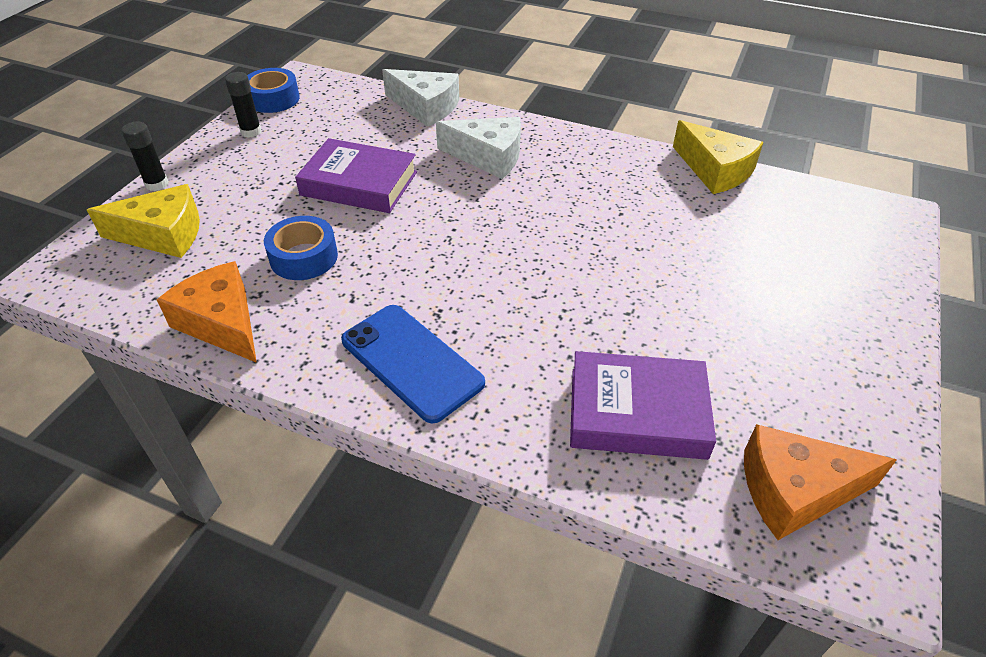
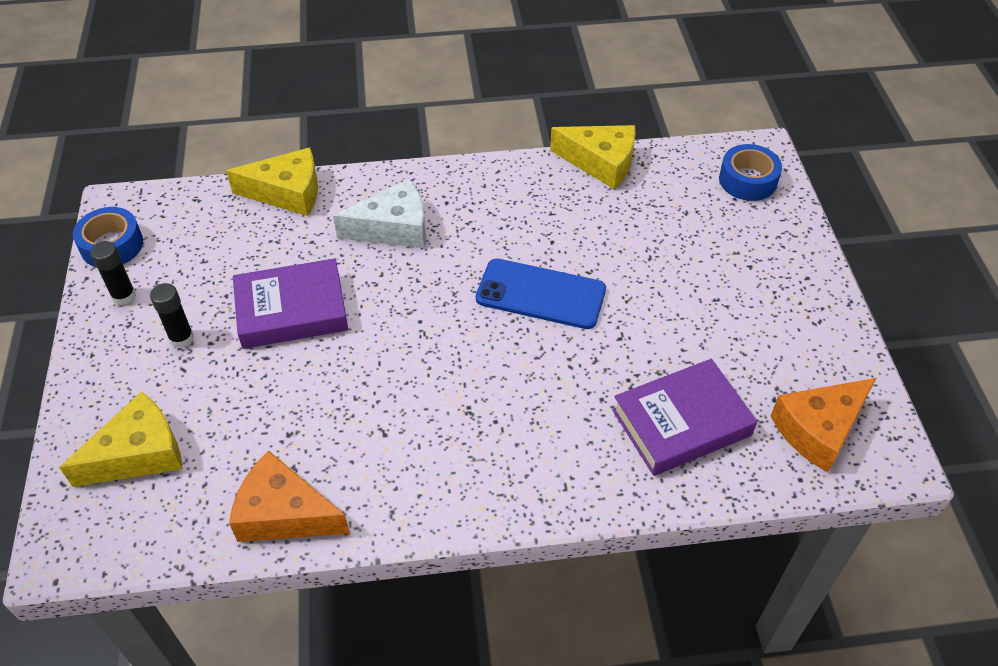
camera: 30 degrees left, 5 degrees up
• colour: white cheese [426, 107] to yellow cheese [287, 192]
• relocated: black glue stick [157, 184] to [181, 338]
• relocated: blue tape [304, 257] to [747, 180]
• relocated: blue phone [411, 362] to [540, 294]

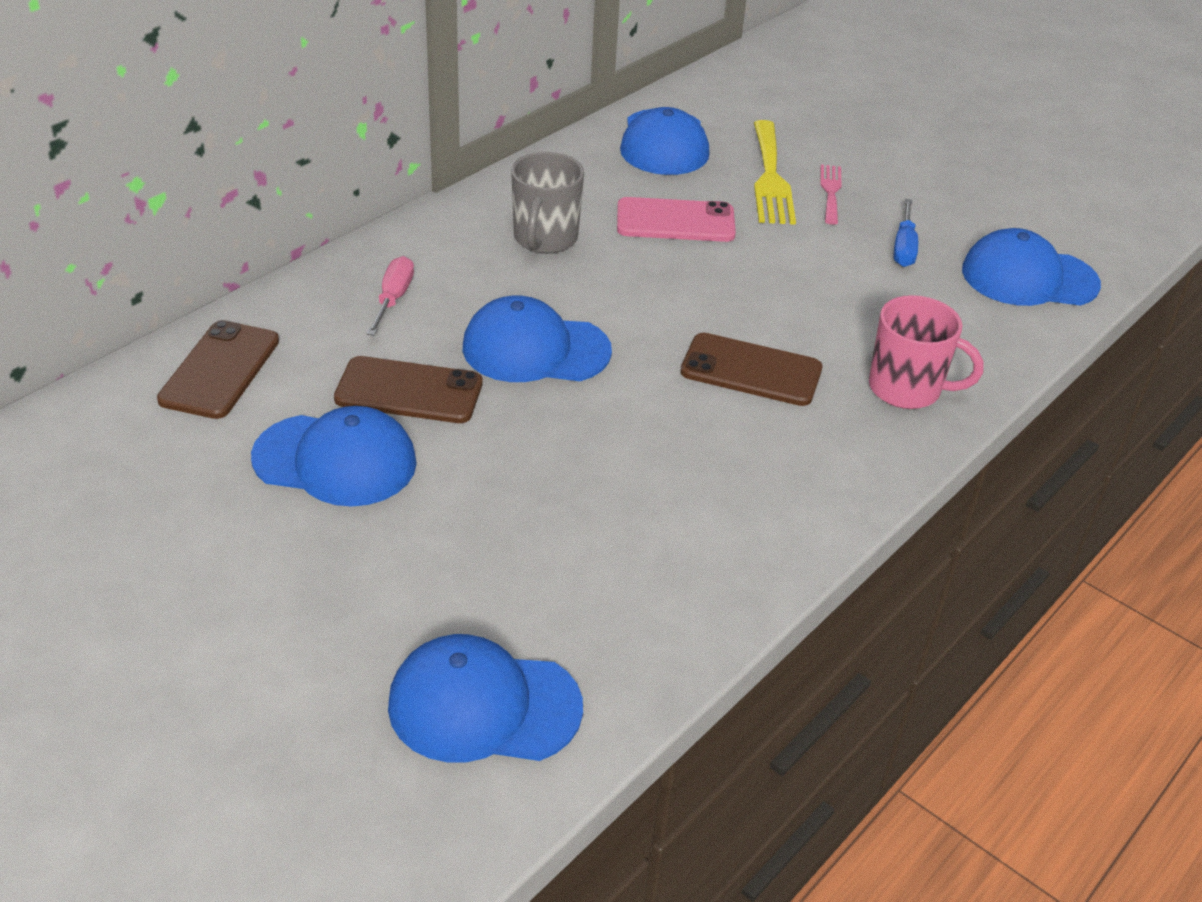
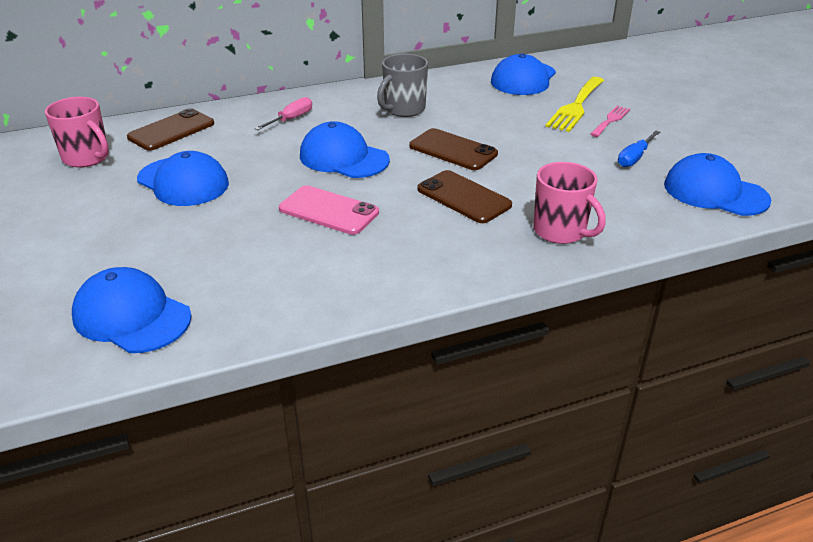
camera: 30 degrees right, 5 degrees down
• relocated: pink phone [675, 221] to [328, 211]
• relocated: brown phone [409, 391] to [453, 150]
• appeared: pink mug [87, 158]

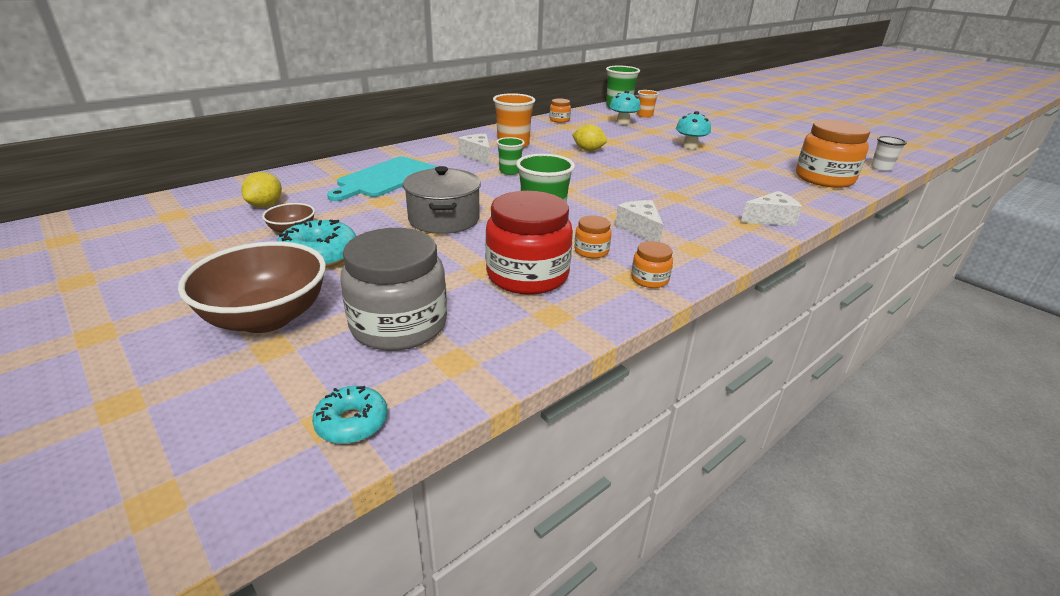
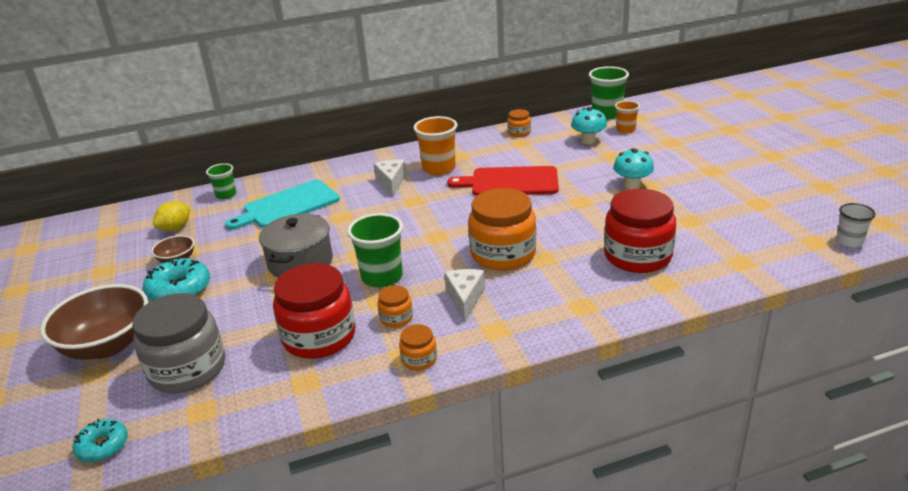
camera: 25 degrees right, 0 degrees up
• relocated: orange jar [824, 178] to [503, 254]
• exchanged: yellow lemon [588, 150] to red cutting board [510, 182]
• relocated: green cup [510, 171] to [226, 195]
• missing: white cheese [770, 219]
• appeared: red jar [637, 256]

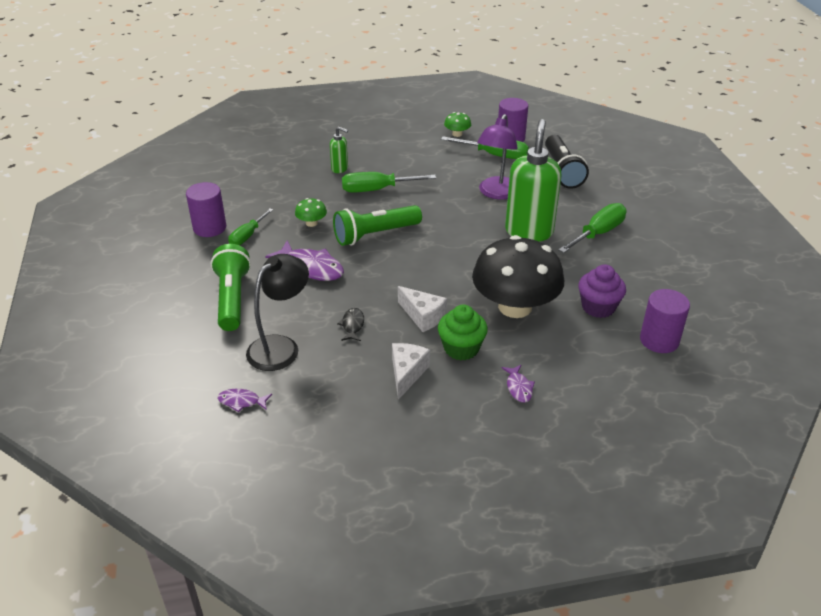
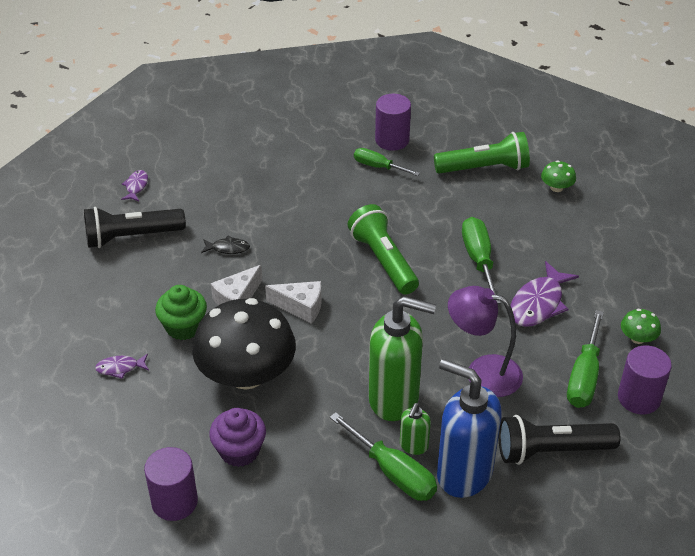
camera: 90 degrees right, 5 degrees up
• relocated: green soap dispenser [340, 169] to [413, 446]
• relocated: green mushroom [311, 223] to [556, 187]
• relocated: purple fish [311, 268] to [538, 303]
• relocated: green flashlight [232, 298] to [484, 168]
• missing: black lamp [280, 347]
• relocated: white cheese [407, 373] to [301, 307]
• appeared: black flashlight [131, 237]
• appeared: blue soap dispenser [463, 473]

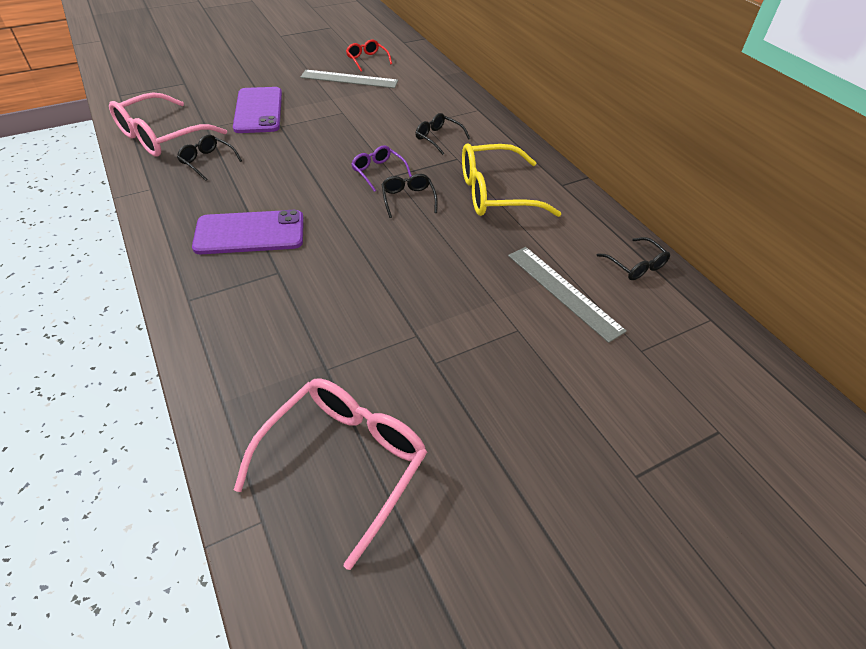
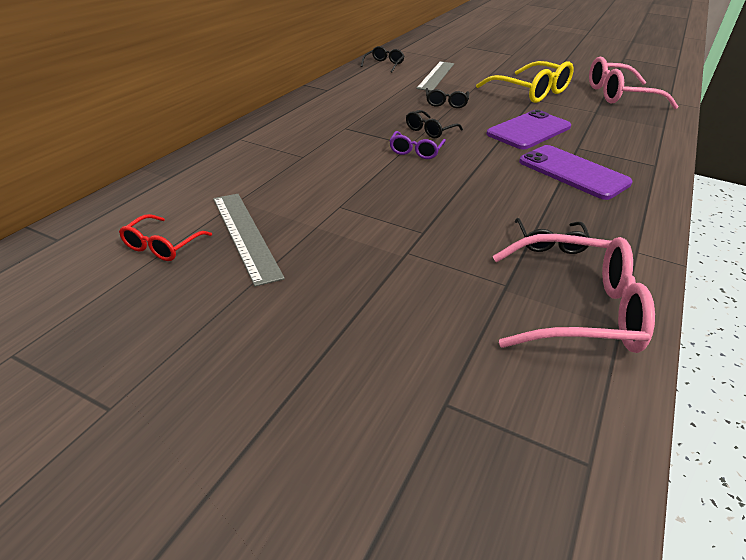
camera: 125 degrees left, 10 degrees down
• relocated: purple phone [258, 110] to [529, 130]
• relocated: black glasses [438, 138] to [446, 103]
• relocated: yellow glasses [495, 193] to [531, 92]

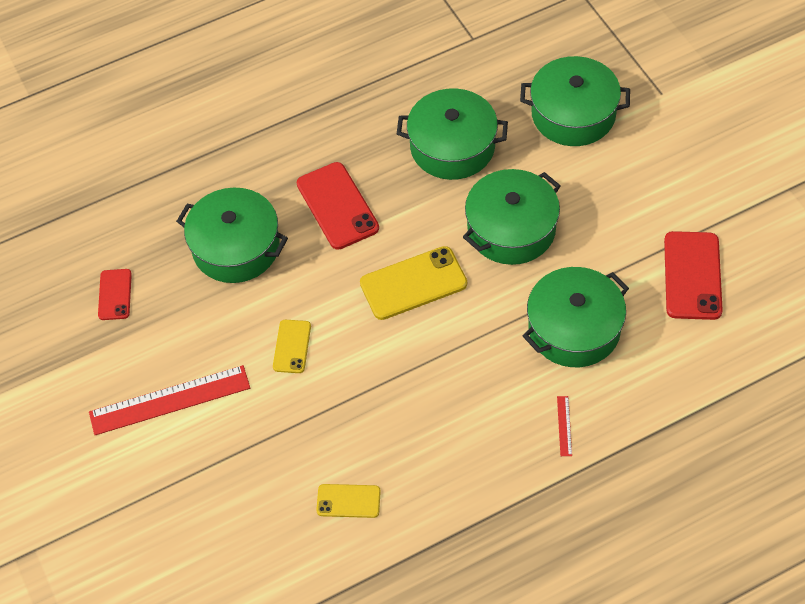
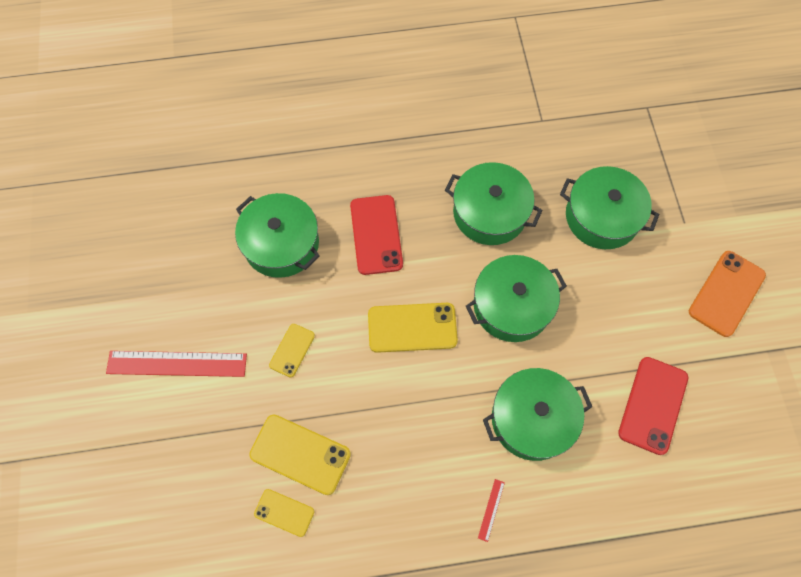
camera: 15 degrees right, 10 degrees up
• missing: red phone [115, 294]
• appeared: orange phone [726, 293]
• appeared: yellow phone [300, 454]

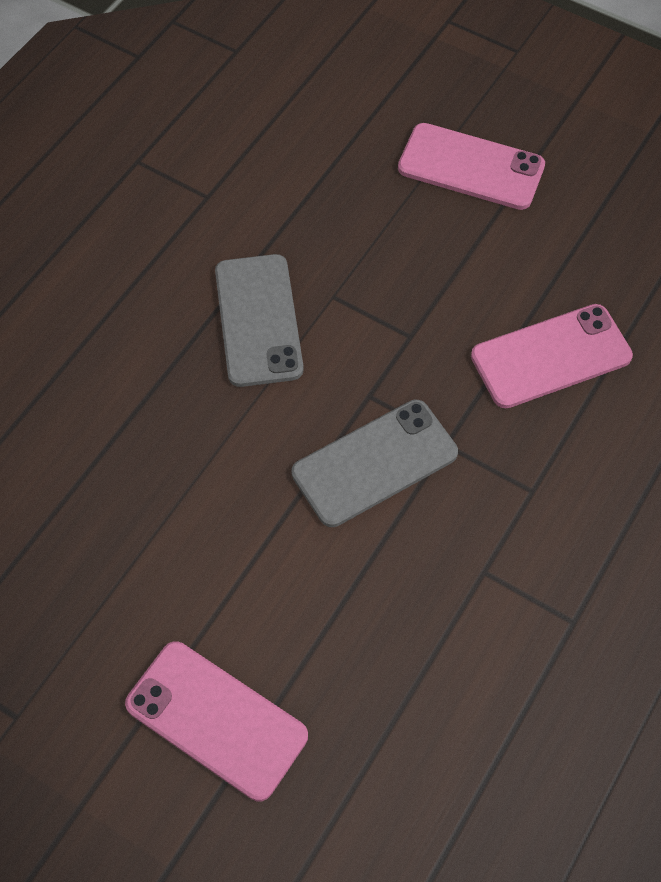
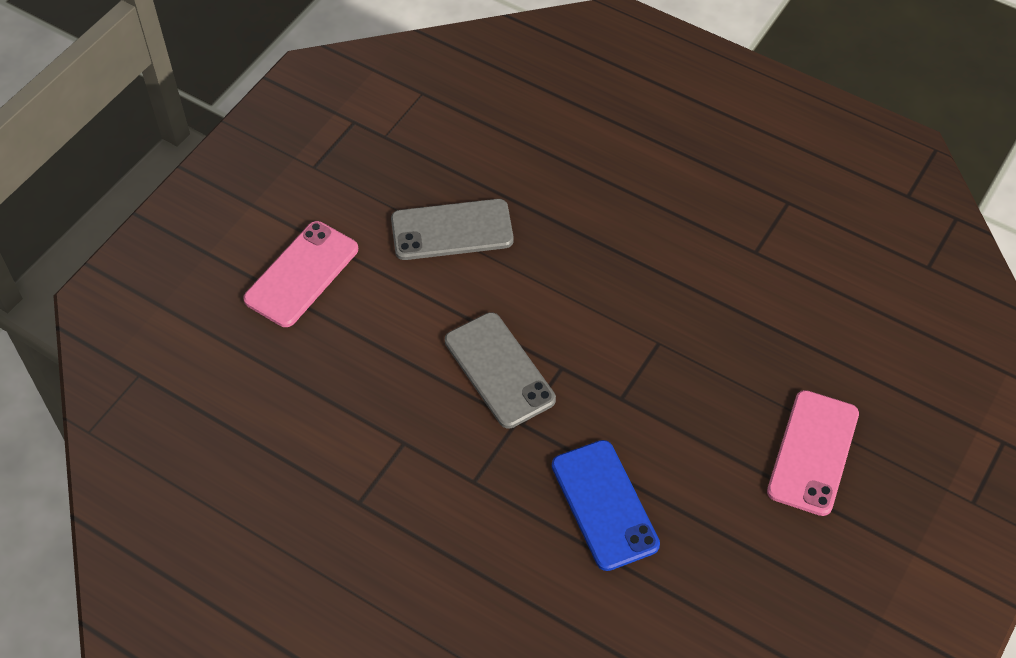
camera: 90 degrees right, 5 degrees down
• relocated: grey phone [258, 320] to [452, 230]
• colour: pink phone [551, 356] to blue phone [604, 505]

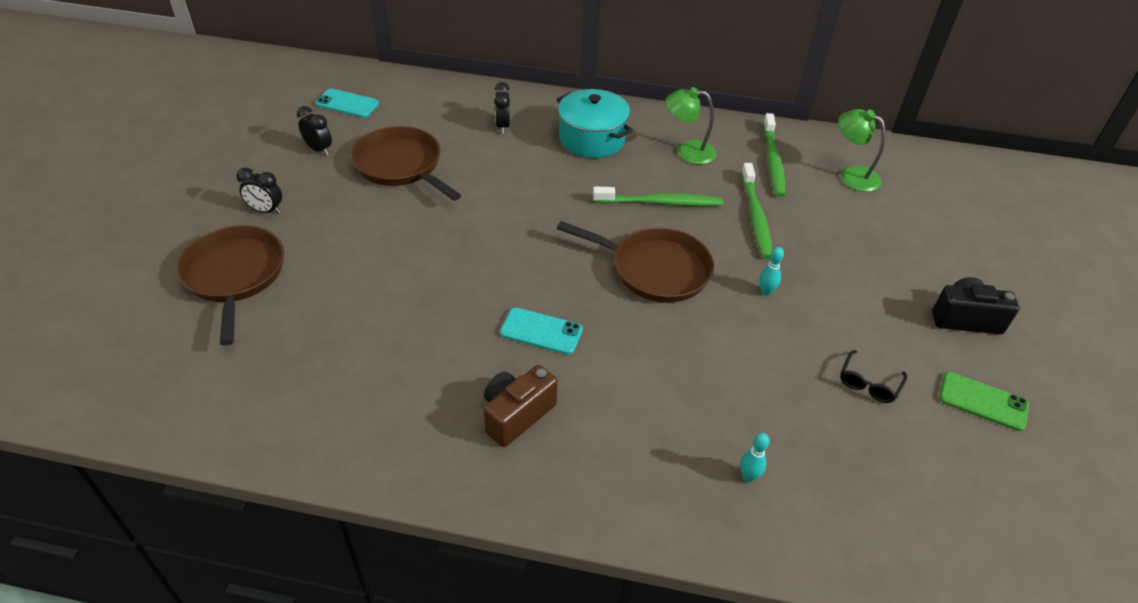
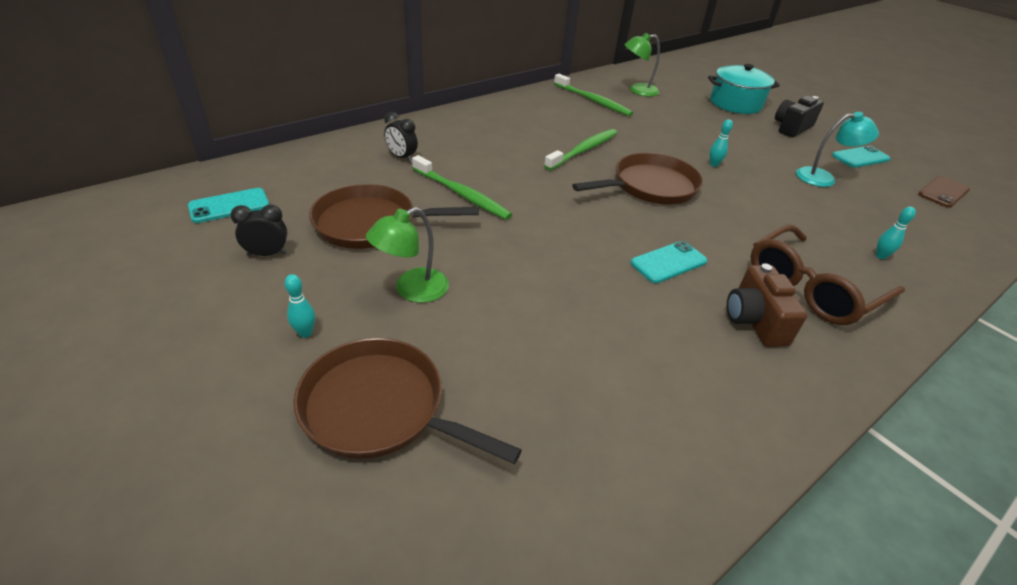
camera: 50 degrees left, 5 degrees down
• relocated: green lamp [687, 152] to [412, 290]
• relocated: turquoise pot [592, 139] to [735, 103]
• relocated: green toothbrush [756, 217] to [462, 194]
• exchanged: black clock [266, 210] to turquoise bowling pin [305, 333]
• exchanged: black glasses [869, 383] to turquoise lamp [823, 178]
• colour: green phone [983, 401] to turquoise phone [860, 157]
• appeared: brown phone [943, 192]
• appeared: brown glasses [811, 288]

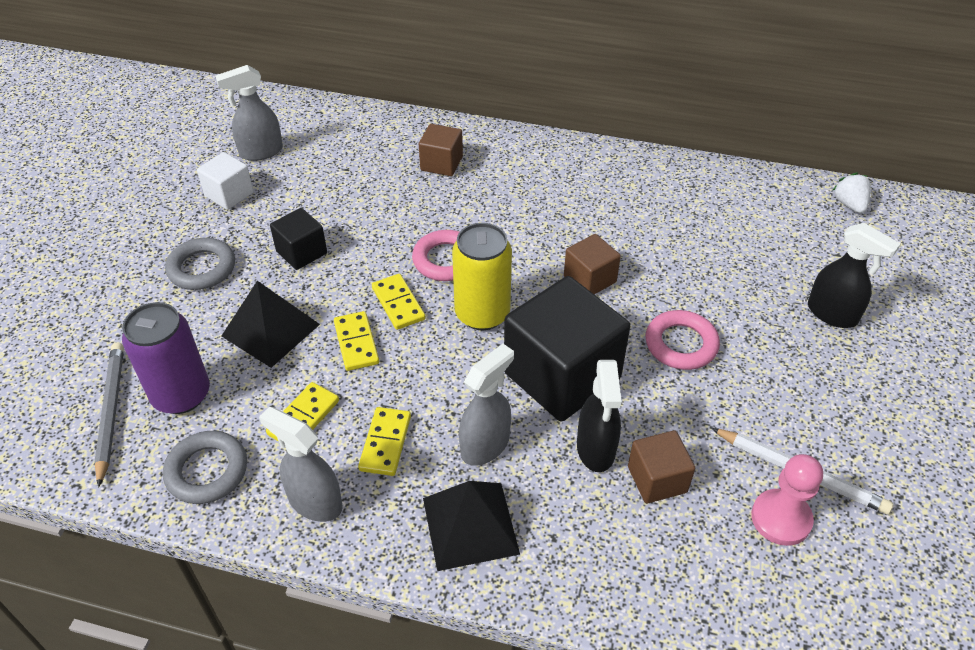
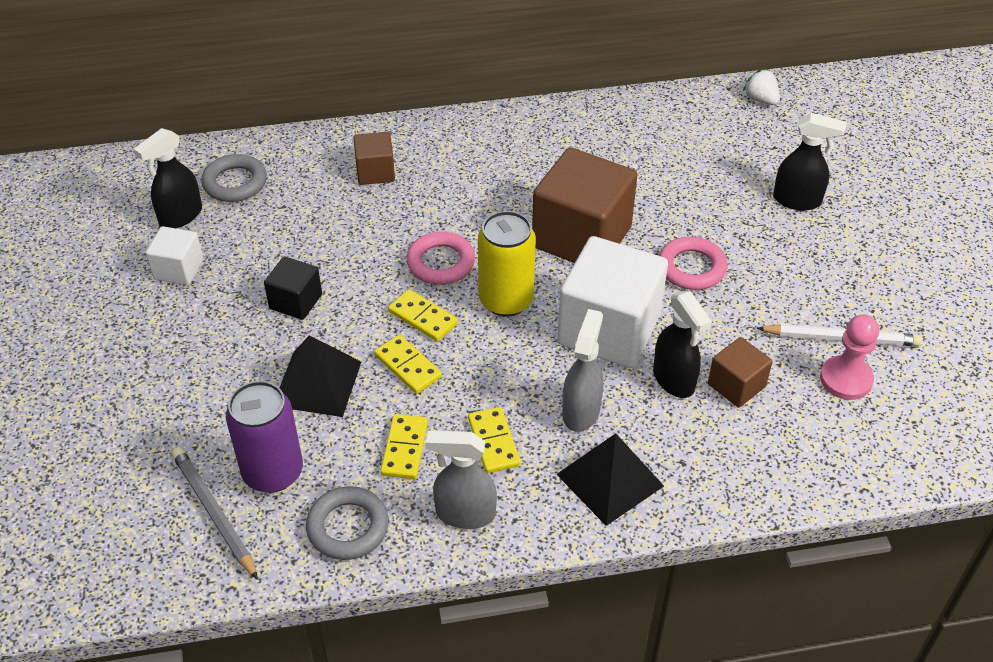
camera: 25 degrees left, 0 degrees up
• colour: grey spray bottle [260, 152] to black spray bottle [180, 216]
• size: brown cube [590, 279] = [581, 237] x2.01
• relocated: grey ring [202, 268] to [235, 183]
• colour: black cube [561, 375] to white cube [609, 329]

